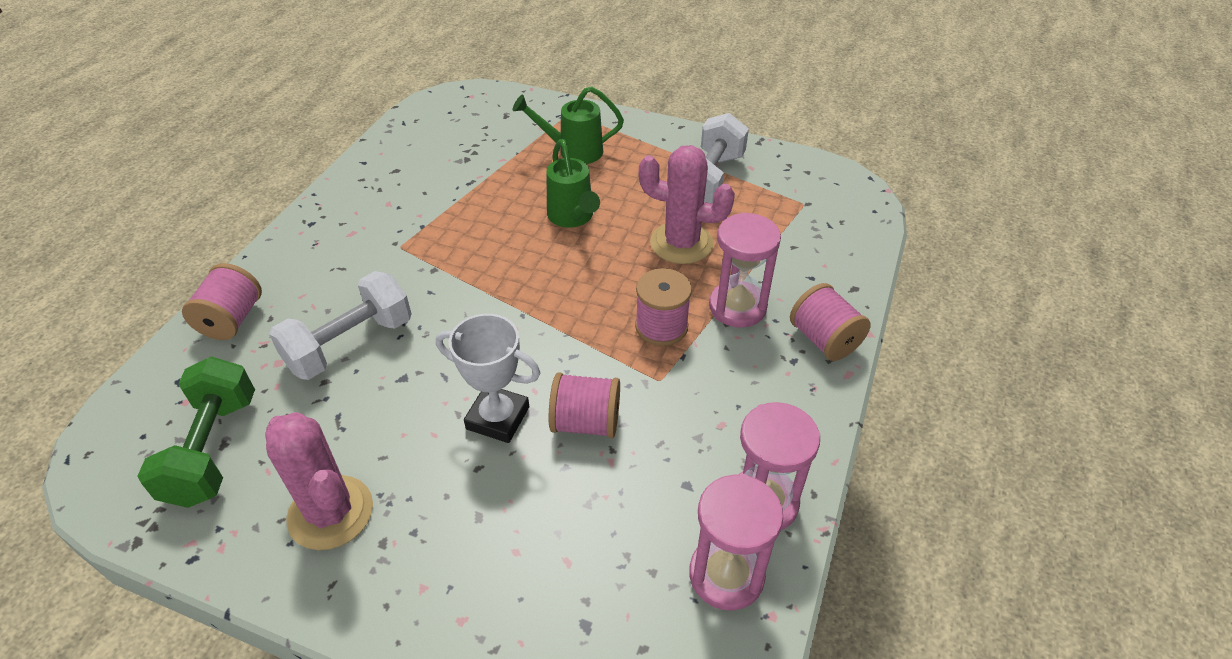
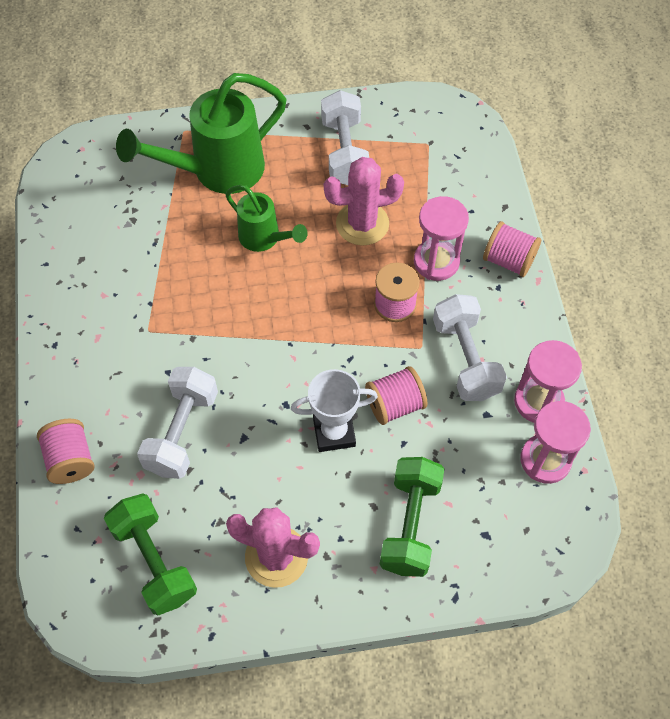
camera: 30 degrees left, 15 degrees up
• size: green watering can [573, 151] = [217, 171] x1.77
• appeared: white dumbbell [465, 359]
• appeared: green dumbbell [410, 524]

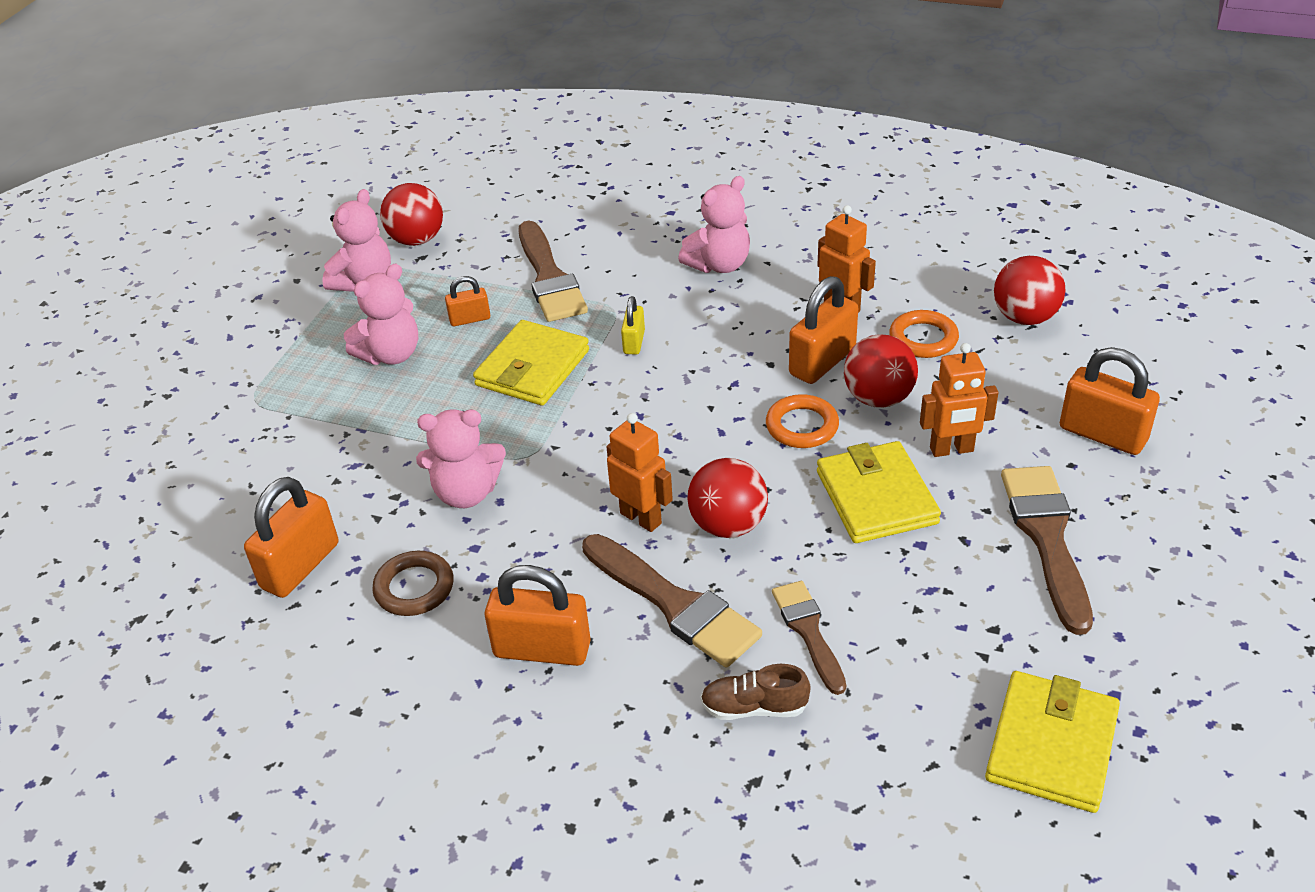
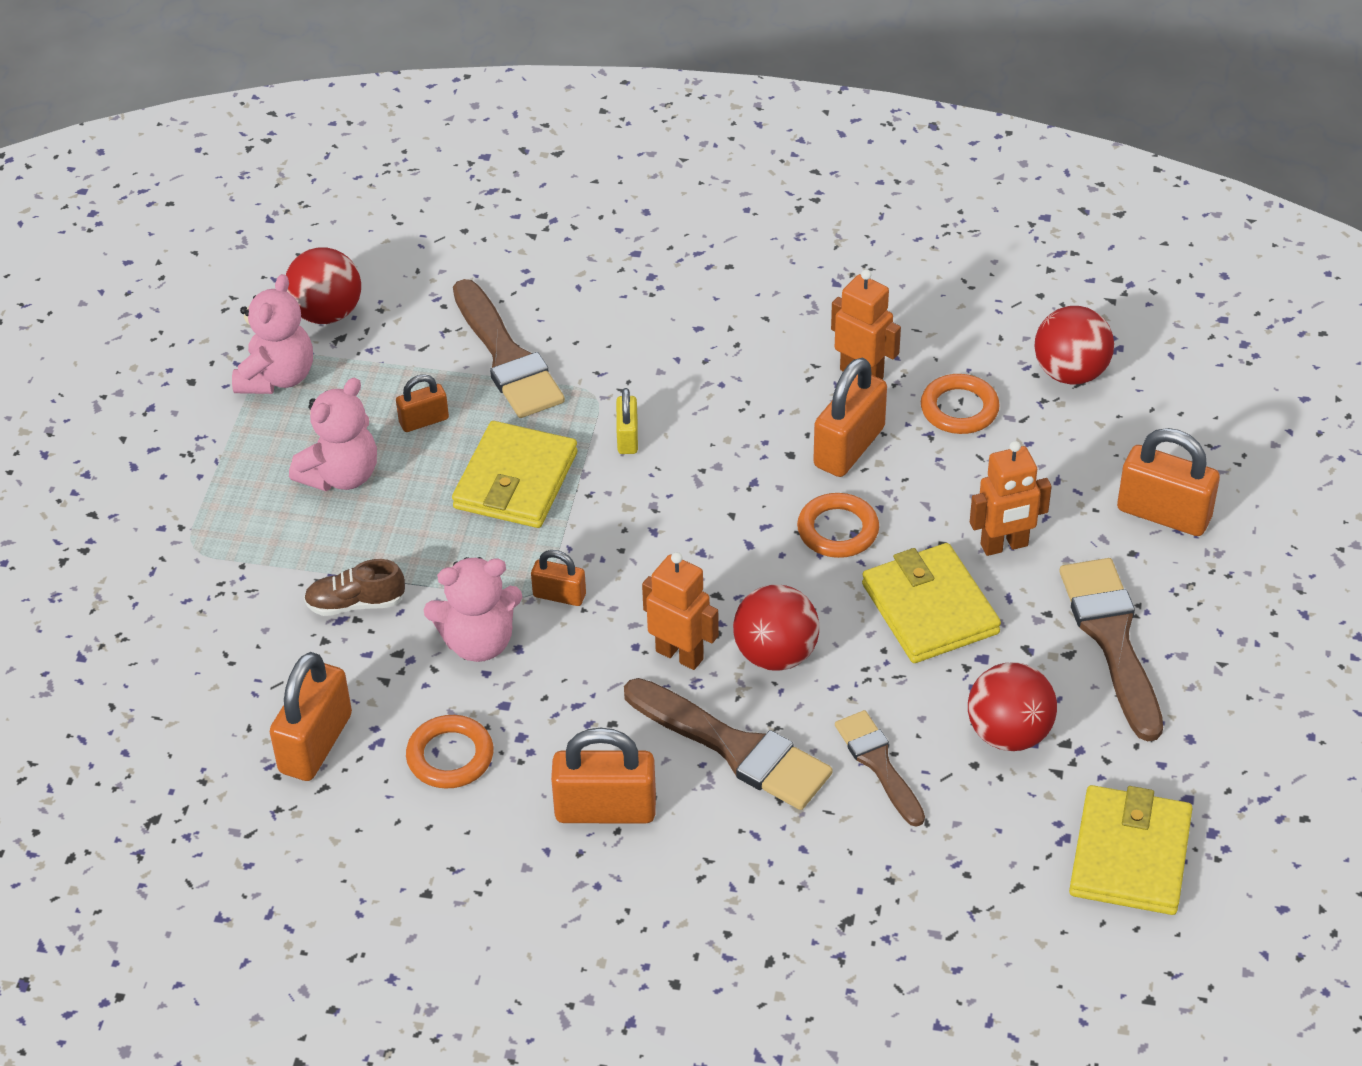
camera: 10 degrees left, 5 degrees up
• missing: pink teddy bear [719, 265]
• relocated: red ball [878, 398] to [1009, 733]
• colour: brown ring [414, 588] to orange ring [450, 756]
• relocated: brown shoe [754, 707] to [356, 603]
• appeared: orange padlock [559, 595]

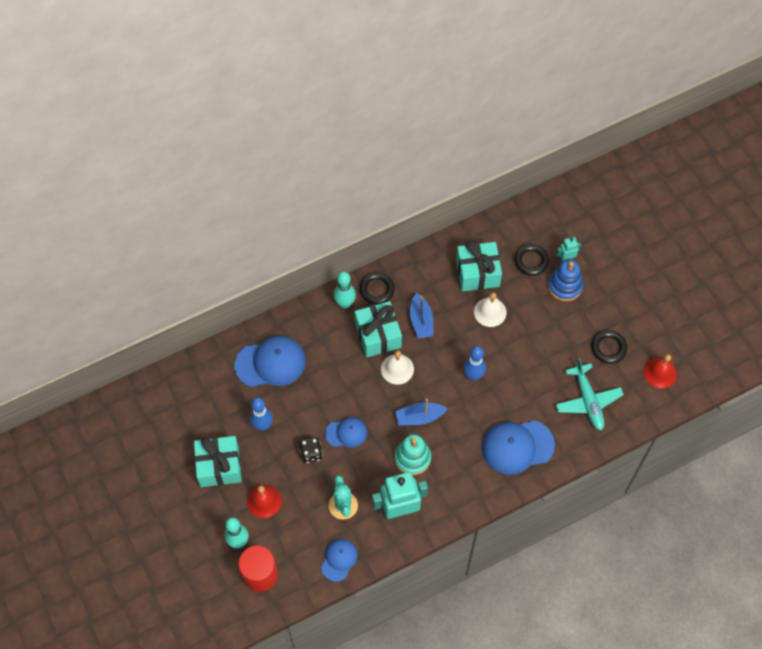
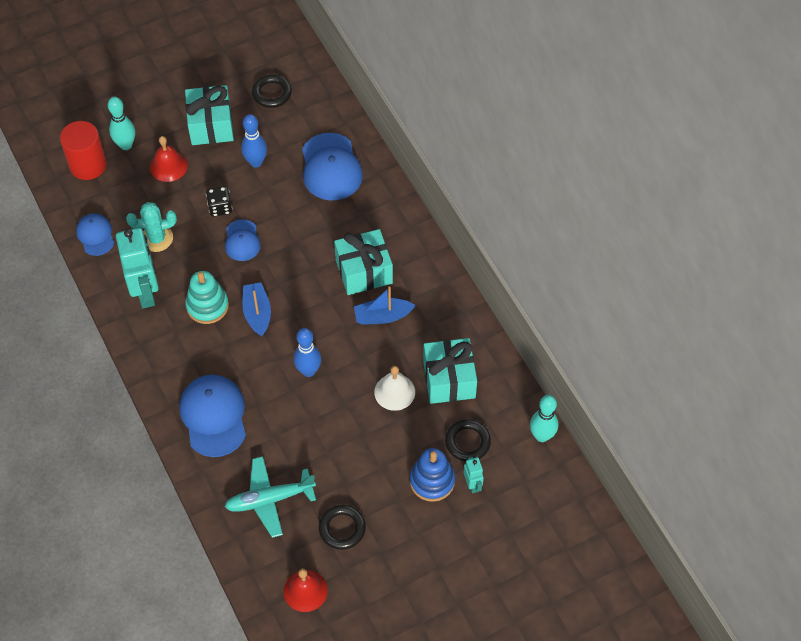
camera: 90 degrees right, 5 degrees down
• relocated: turquoise bowling pin [345, 303] to [541, 436]
• relocated: black ring [377, 290] to [272, 93]
• missing: white bell [397, 369]
• spun: blue cap [339, 560] = [95, 235] 135 degrees counterclockwise

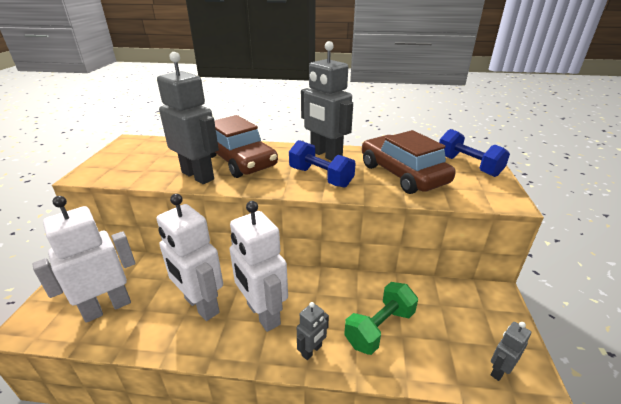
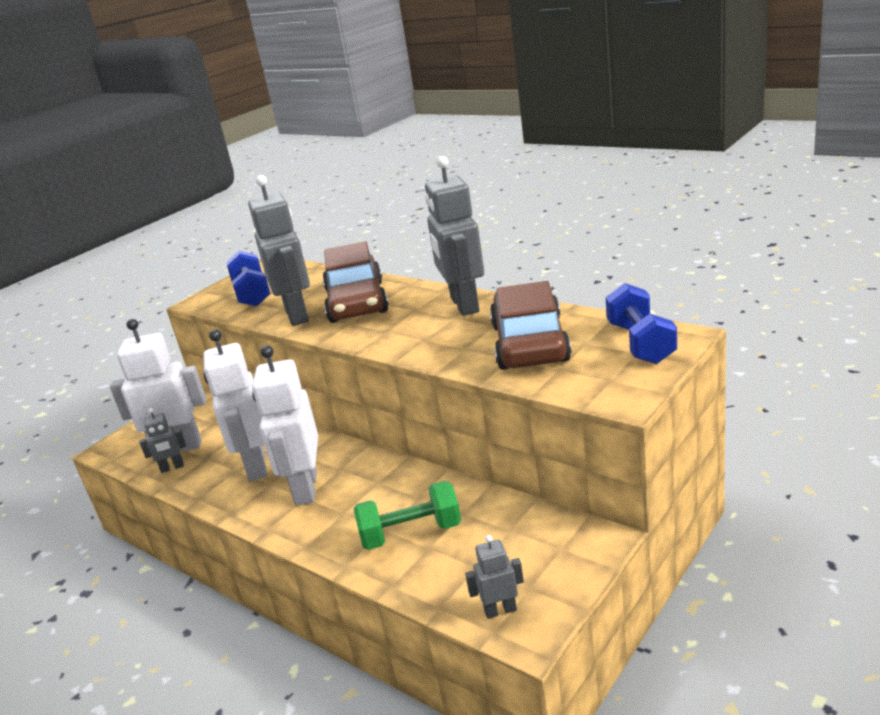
camera: 35 degrees right, 5 degrees down
• relocated: blue dumbbell [320, 177] to [252, 294]
• relocated: grey robot [312, 351] to [172, 468]

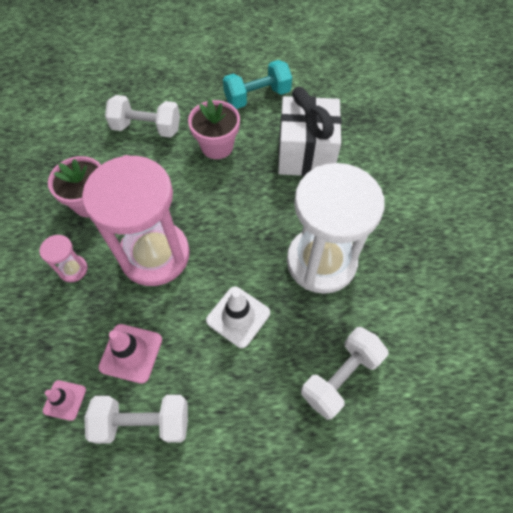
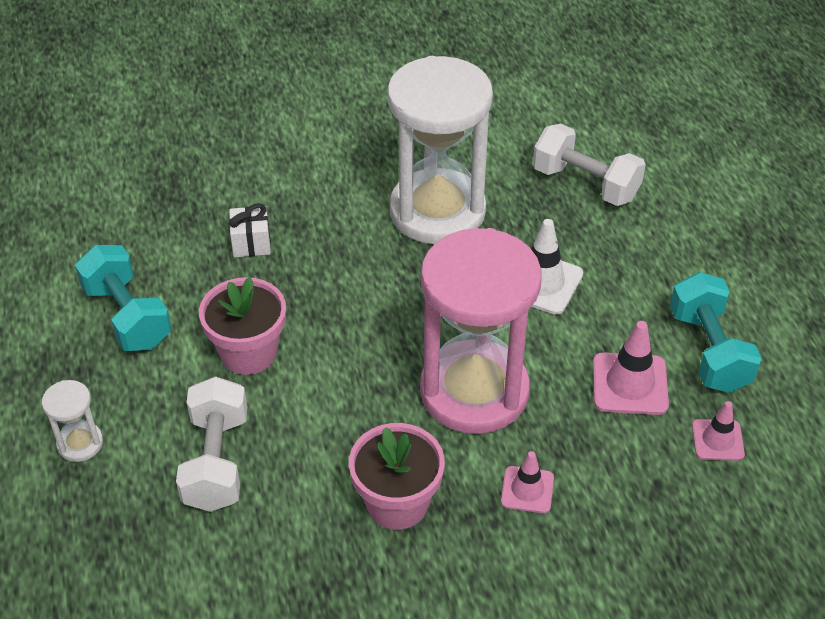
camera: 100 degrees left, 15 degrees down
• size: white gift [305, 154] = [251, 243] x0.42
• exchanged: pink hourglass [73, 269] to pink traffic cone [527, 490]
• colour: white dumbbell [143, 422] to turquoise dumbbell [709, 351]
• appeared: white hourglass [80, 443]

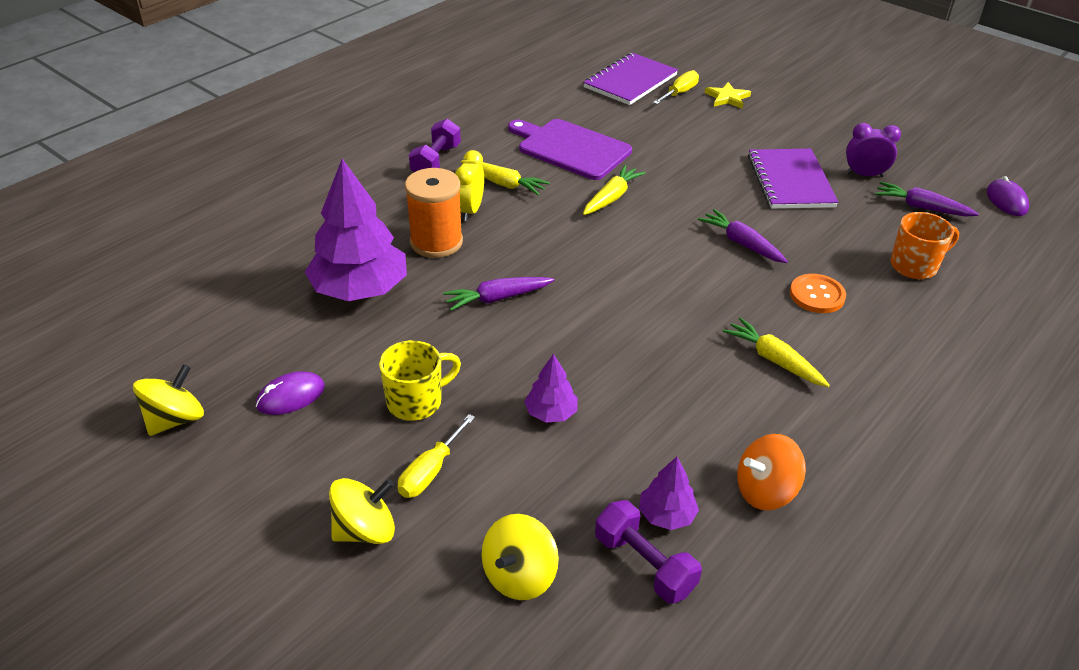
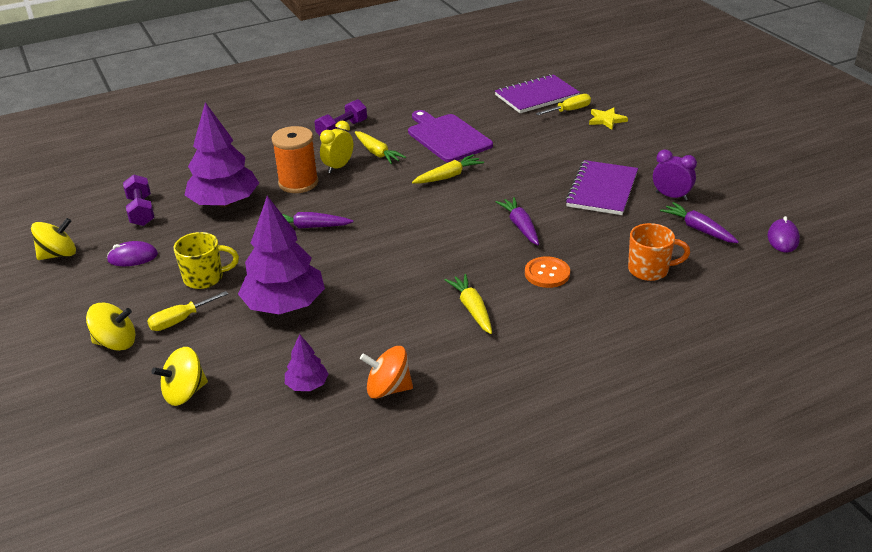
camera: 25 degrees right, 5 degrees down
• size: purple tree [551, 413] = [284, 305] x2.12
• relocated: purple dumbbell [644, 564] to [141, 211]

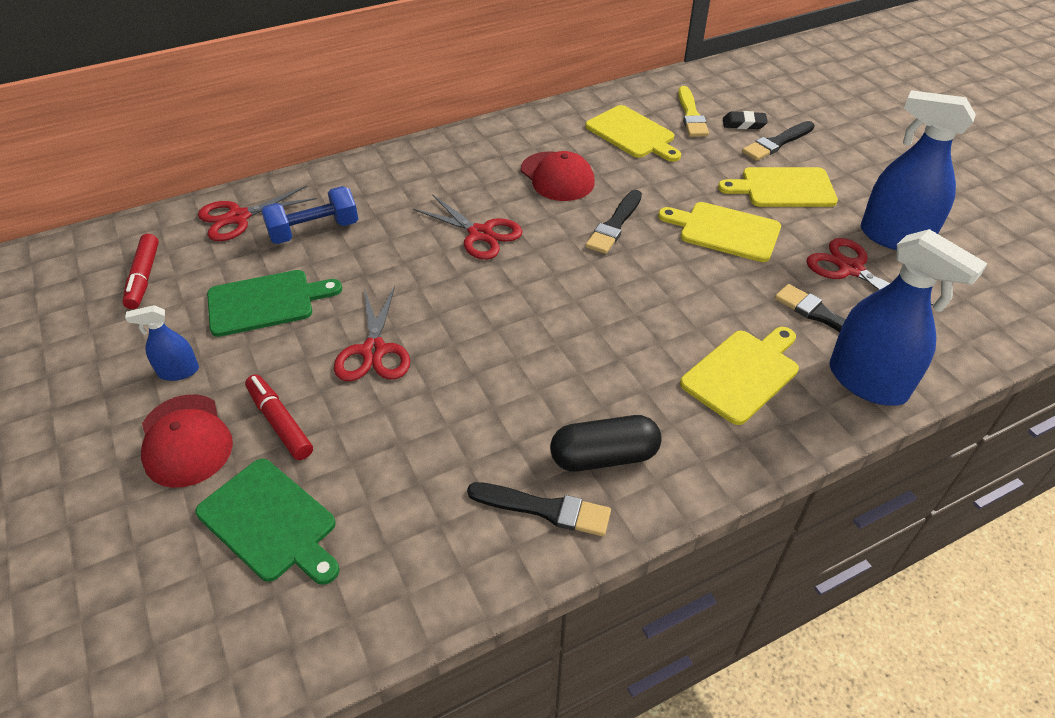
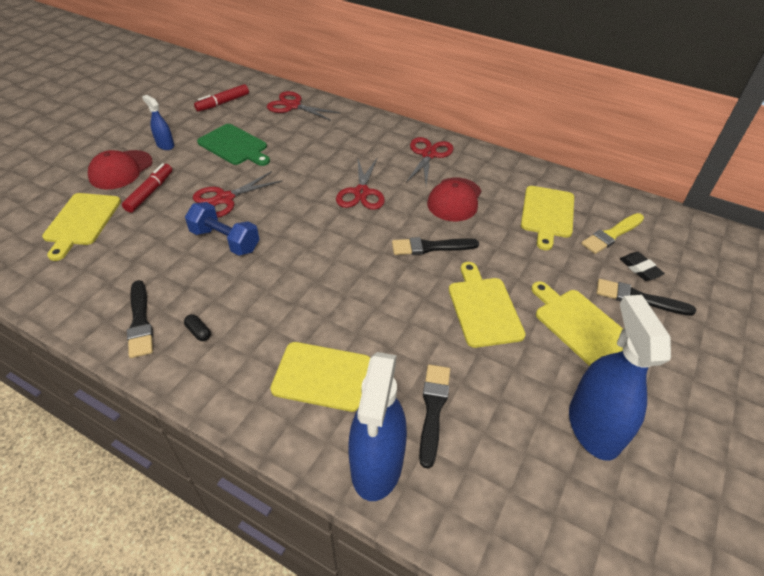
camera: 55 degrees right, 0 degrees up
• relocated: blue dumbbell [314, 231] to [225, 240]
• relocated: red scissors [850, 269] to [428, 155]
• size: black capsule [604, 456] = [199, 332] x0.44
• colour: green cutting board [270, 522] to yellow cutting board [81, 222]

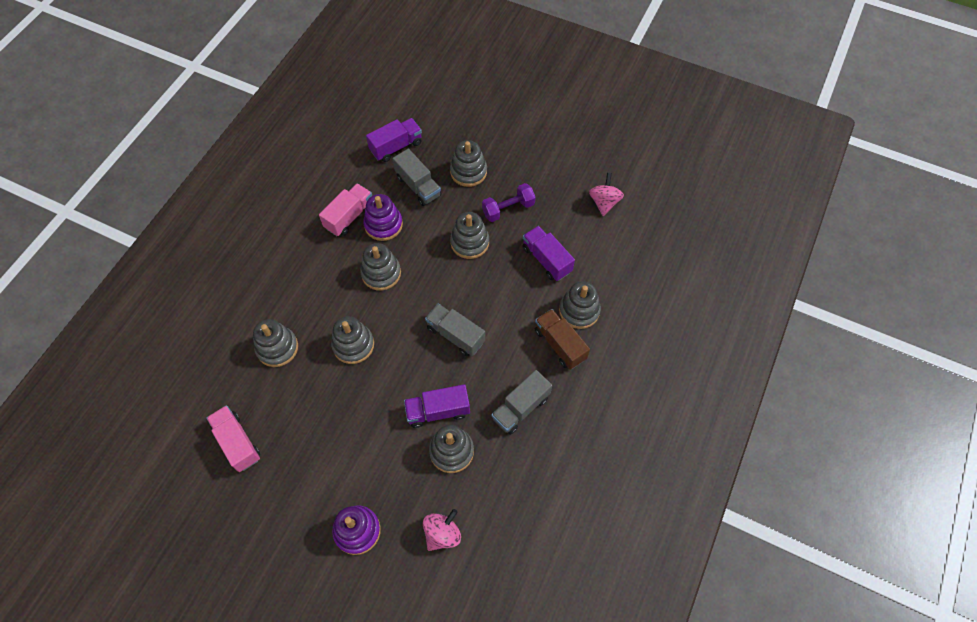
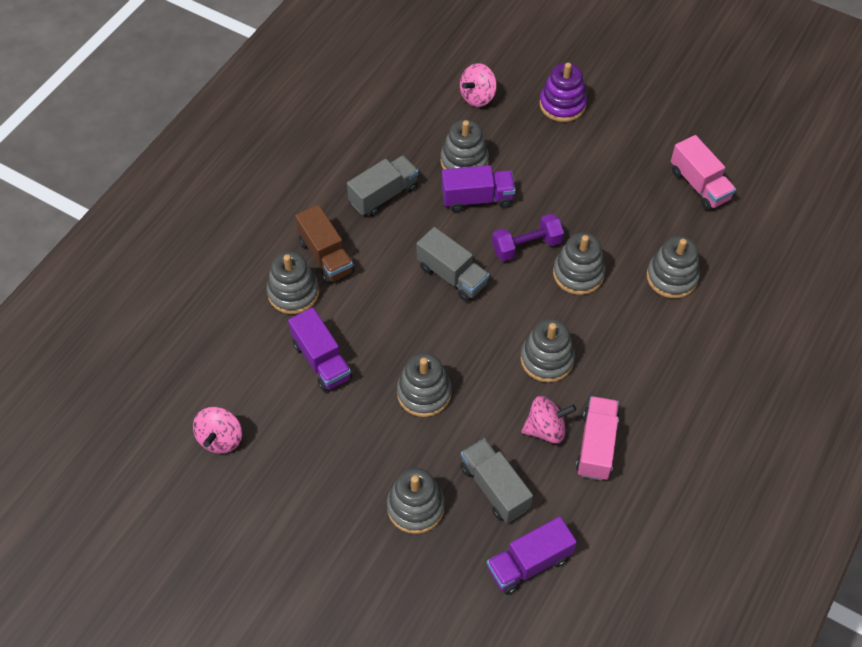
camera: 175 degrees left, 5 degrees down
• spun: pink truck [349, 217] = [596, 446] 150 degrees clockwise
• relocated: purple dumbbell [508, 209] to [526, 246]
• exchanged: purple stacking toy [383, 225] to pink spinning top [546, 429]

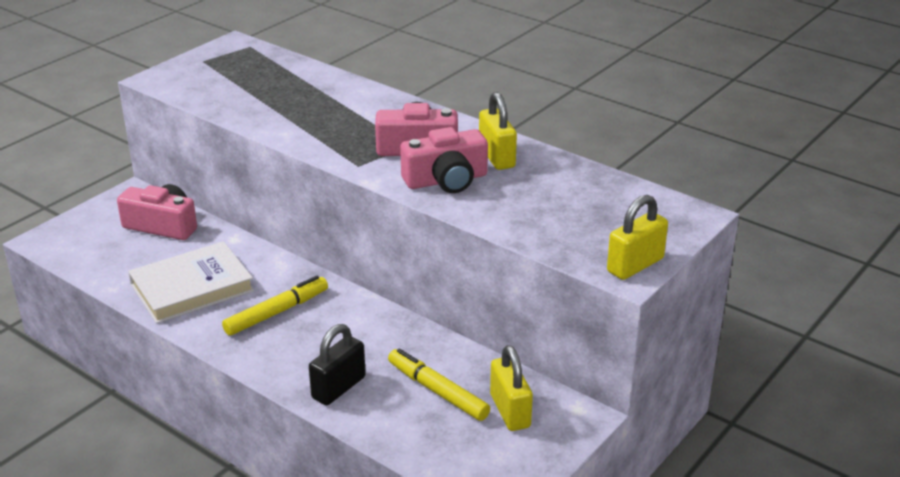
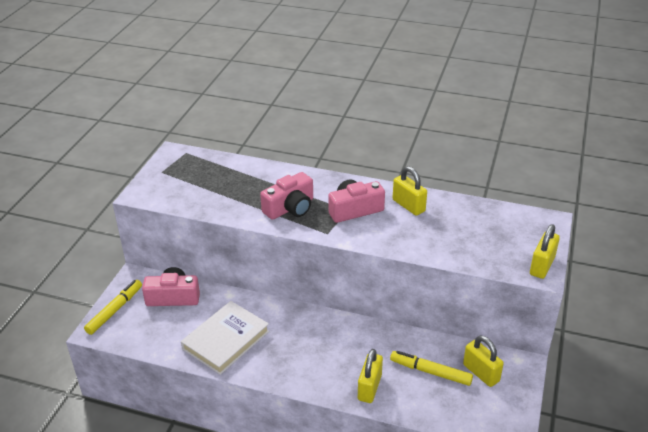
camera: 20 degrees left, 5 degrees up
• relocated: pink camera [446, 180] to [290, 208]
• relocated: yellow marker [276, 312] to [115, 310]
• colour: black padlock [338, 388] to yellow padlock [369, 387]

